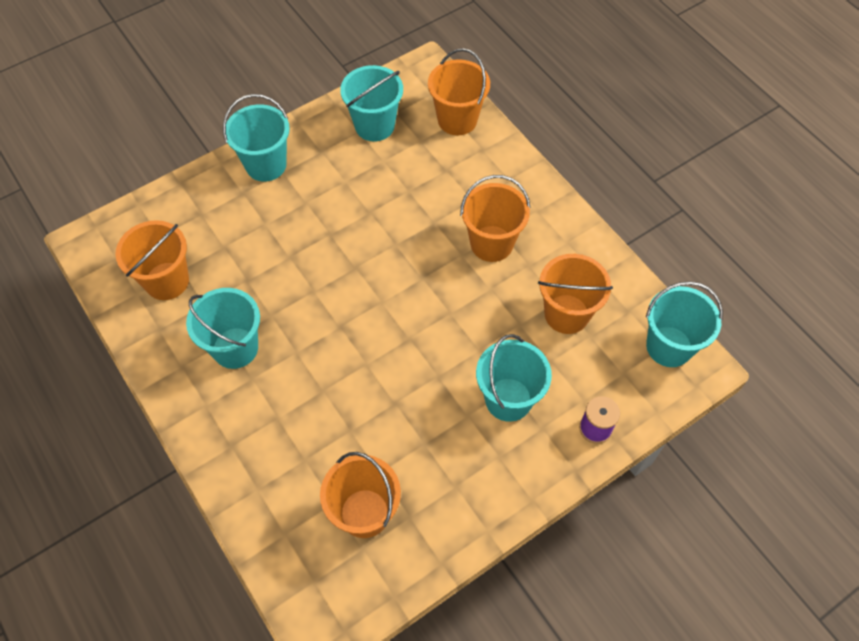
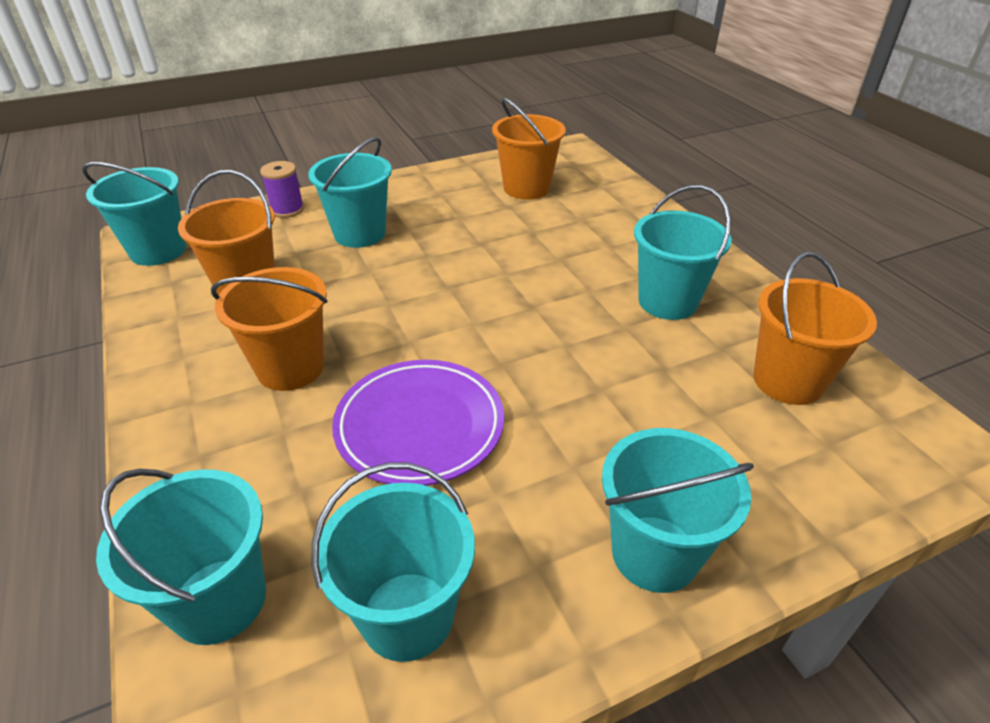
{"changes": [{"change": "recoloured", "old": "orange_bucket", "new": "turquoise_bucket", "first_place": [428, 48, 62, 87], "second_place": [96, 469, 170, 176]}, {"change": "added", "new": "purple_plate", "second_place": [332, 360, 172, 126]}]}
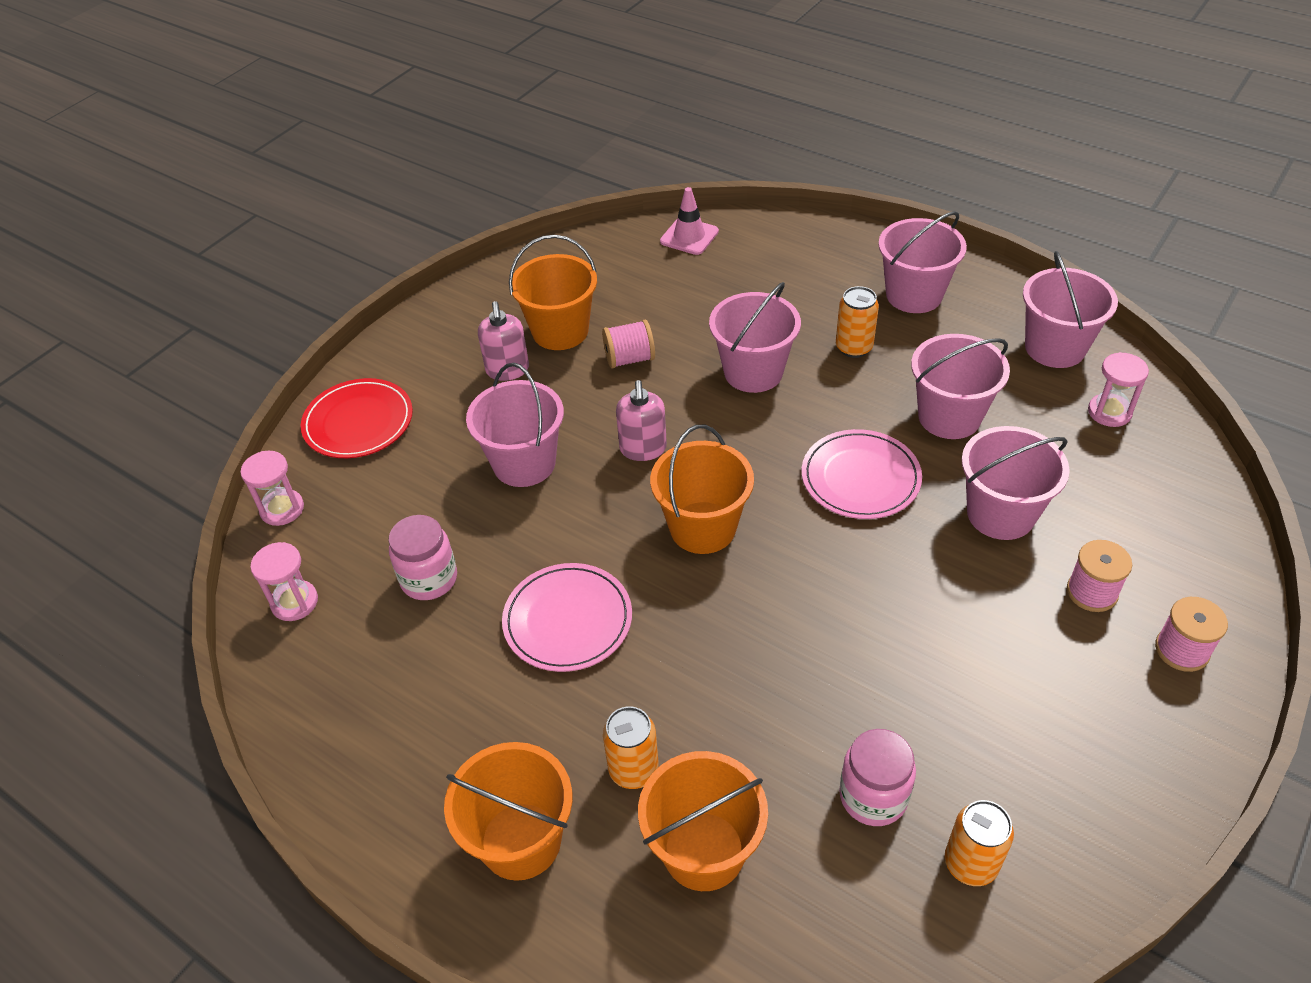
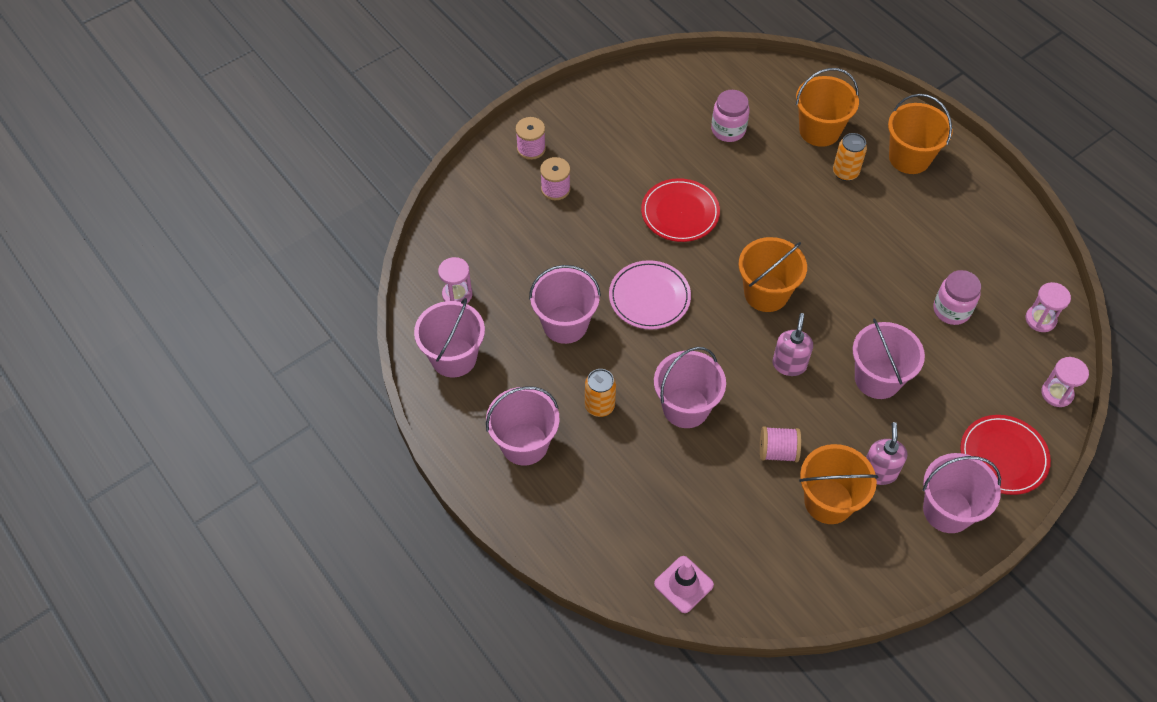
{"changes": [{"change": "removed", "old": "pink_plate", "first_place": [502, 563, 130, 109]}, {"change": "removed", "old": "orange_can", "first_place": [945, 800, 69, 86]}, {"change": "moved", "old": "pink_bucket", "first_place": [962, 426, 108, 114], "second_place": [923, 453, 78, 80]}, {"change": "added", "new": "red_plate", "second_place": [641, 178, 79, 64]}]}
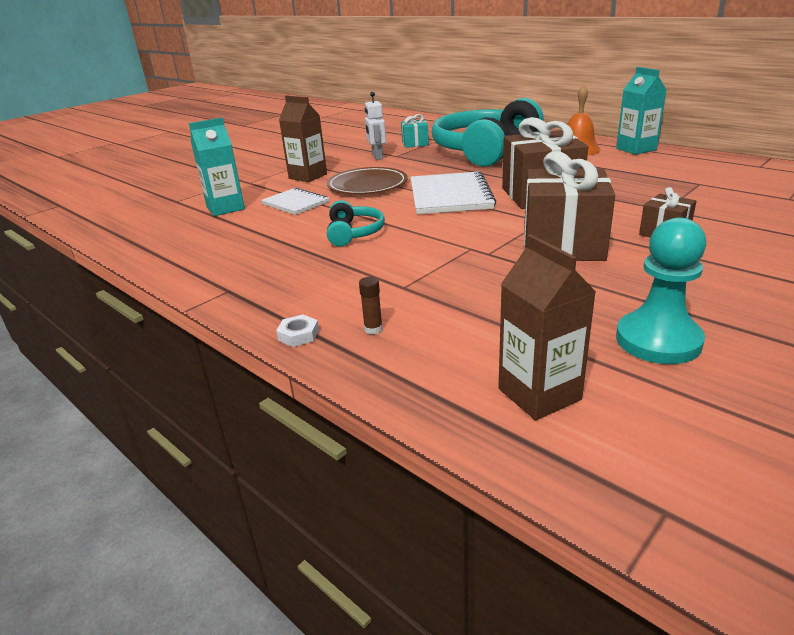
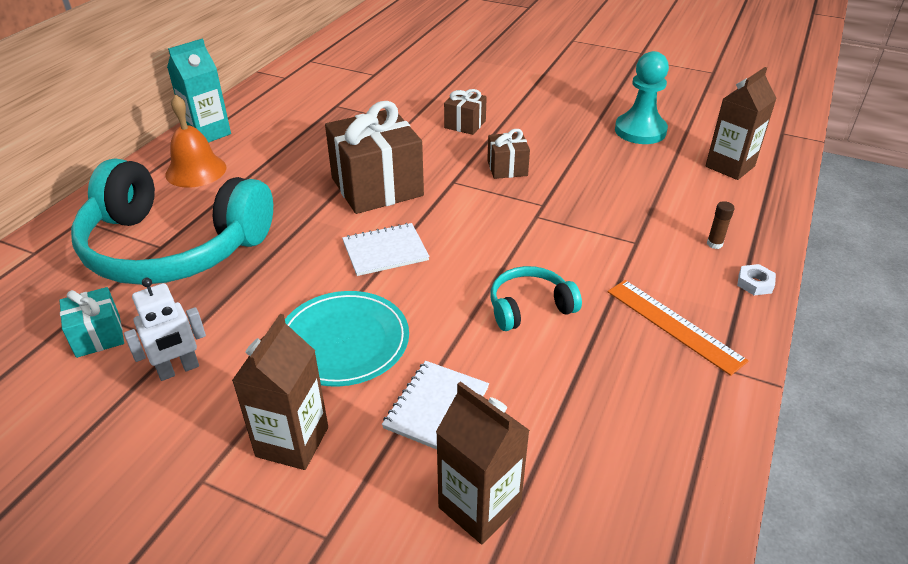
{"changes": [{"change": "recoloured", "old": "turquoise_carton", "new": "brown_carton", "first_place": [189, 118, 56, 98], "second_place": [436, 381, 94, 163]}, {"change": "recoloured", "old": "brown_plate", "new": "turquoise_plate", "first_place": [327, 167, 80, 27], "second_place": [285, 291, 124, 96]}, {"change": "resized", "old": "white_notebook", "first_place": [410, 171, 86, 43], "second_place": [342, 223, 87, 53], "factor": 0.6}, {"change": "resized", "old": "brown_gift", "first_place": [524, 151, 91, 110], "second_place": [487, 129, 43, 50], "factor": 0.5}, {"change": "added", "new": "orange_ruler", "second_place": [607, 280, 141, 96]}]}
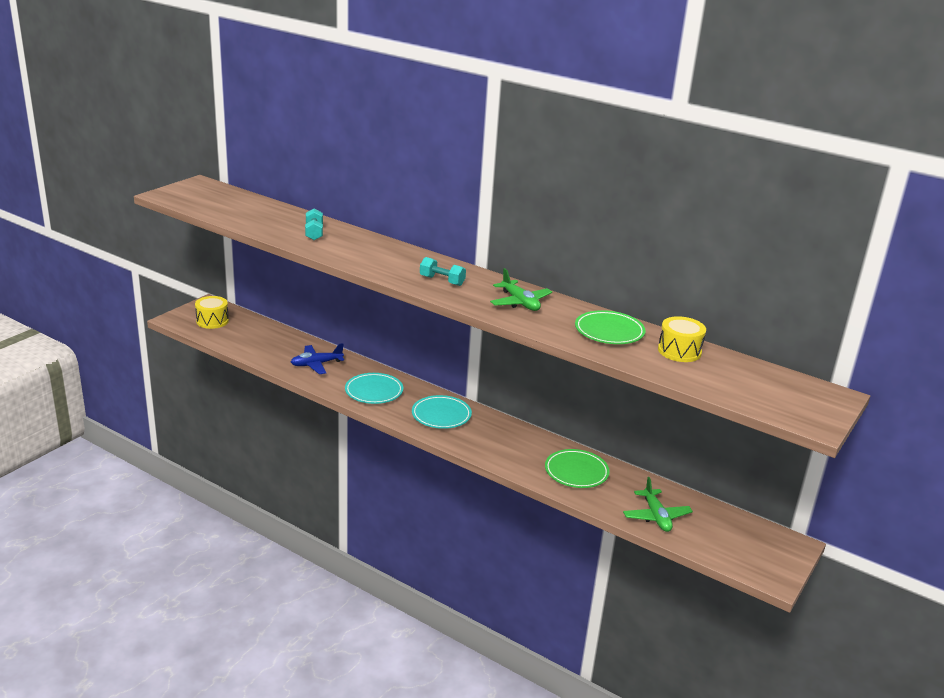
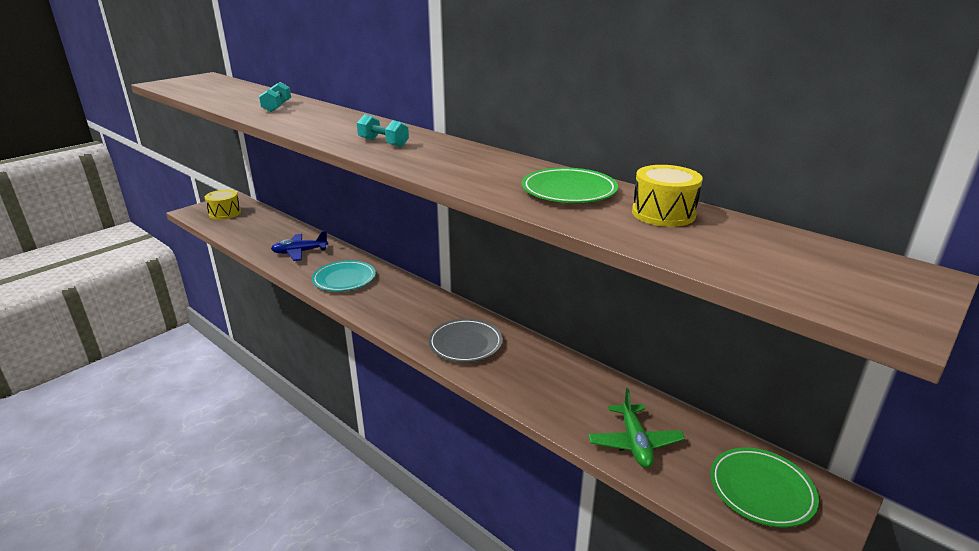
{"changes": [{"change": "removed", "old": "turquoise_plate", "first_place": [412, 395, 60, 34]}, {"change": "removed", "old": "green_plane", "first_place": [490, 268, 62, 43]}, {"change": "moved", "old": "green_plate", "first_place": [545, 449, 65, 39], "second_place": [710, 448, 109, 79]}, {"change": "added", "new": "grey_plate", "second_place": [428, 319, 75, 43]}]}
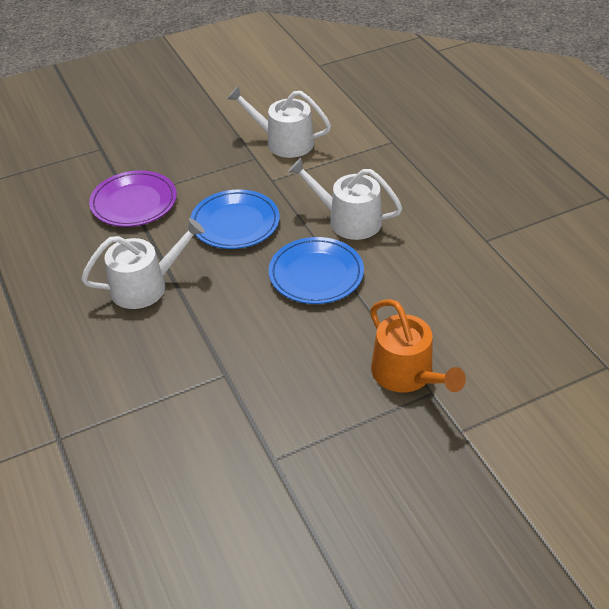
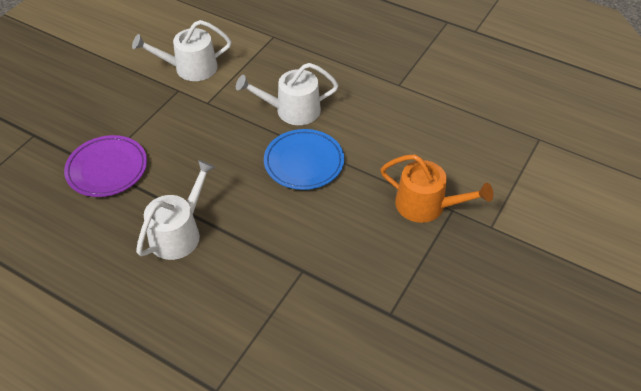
{"changes": [{"change": "removed", "old": "blue_plate", "first_place": [191, 190, 89, 59]}]}
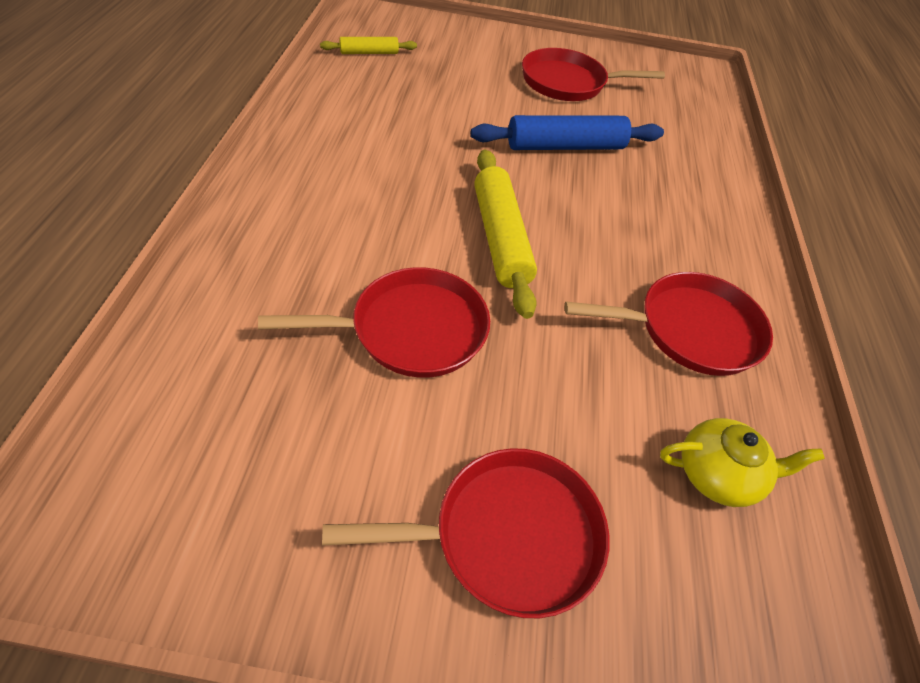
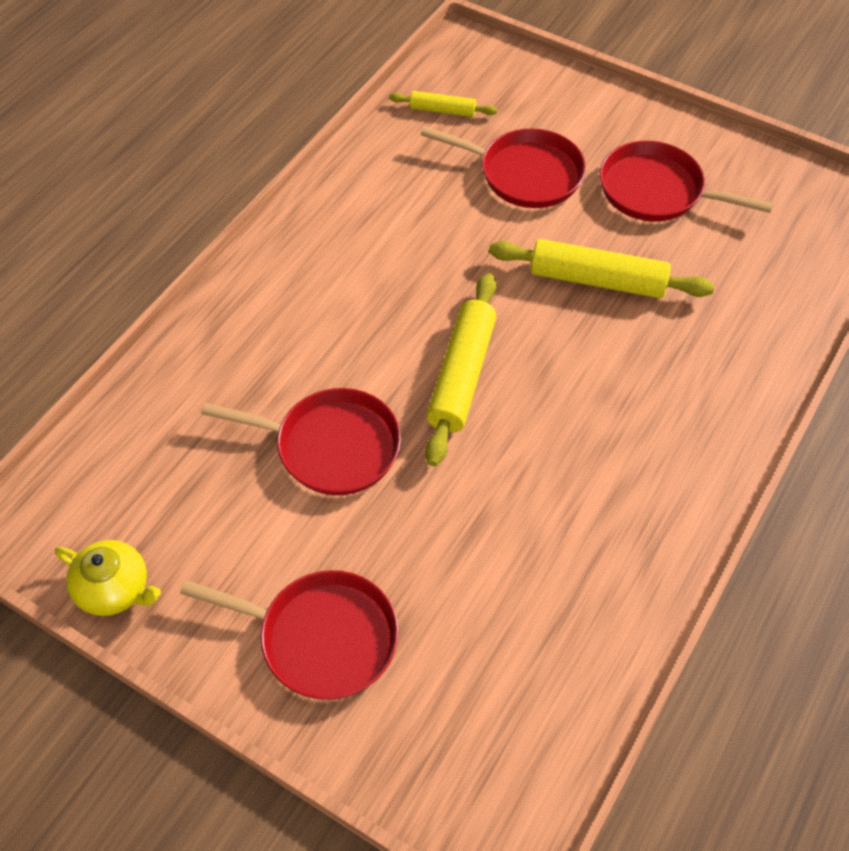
{"changes": [{"change": "recoloured", "old": "blue_rolling_pin", "new": "yellow_rolling_pin", "first_place": [471, 115, 193, 35], "second_place": [489, 239, 226, 59]}, {"change": "moved", "old": "red_pan", "first_place": [564, 272, 209, 104], "second_place": [421, 126, 165, 82]}, {"change": "moved", "old": "yellow_teapot", "first_place": [660, 418, 165, 89], "second_place": [55, 540, 106, 76]}]}
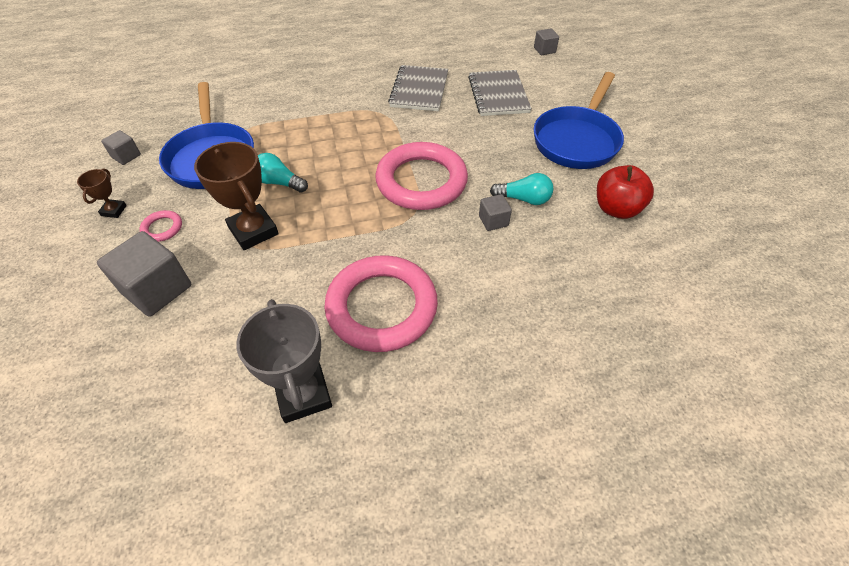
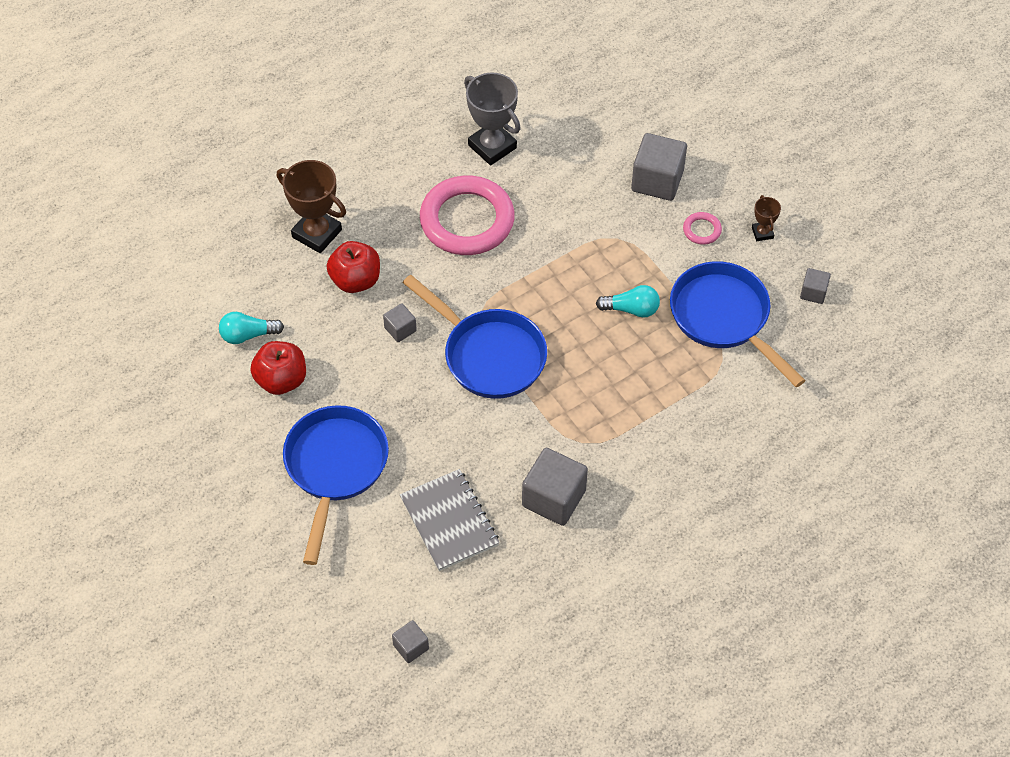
{"changes": [{"change": "moved", "old": "brown_trophy", "first_place": [194, 142, 85, 108], "second_place": [277, 160, 69, 93]}, {"change": "replaced", "old": "pink_ring", "new": "blue_pan", "first_place": [375, 142, 93, 68], "second_place": [403, 275, 144, 124]}, {"change": "replaced", "old": "grey_notebook", "new": "grey_cube", "first_place": [388, 65, 60, 46], "second_place": [522, 448, 66, 78]}, {"change": "moved", "old": "turquoise_light_bulb", "first_place": [490, 173, 64, 32], "second_place": [219, 312, 65, 32]}, {"change": "added", "new": "red_apple", "second_place": [327, 241, 53, 52]}]}
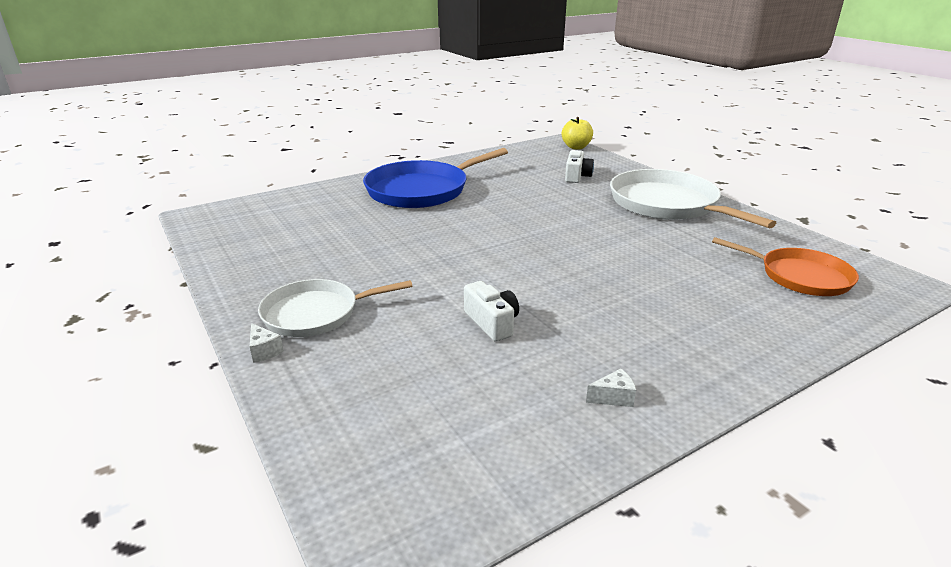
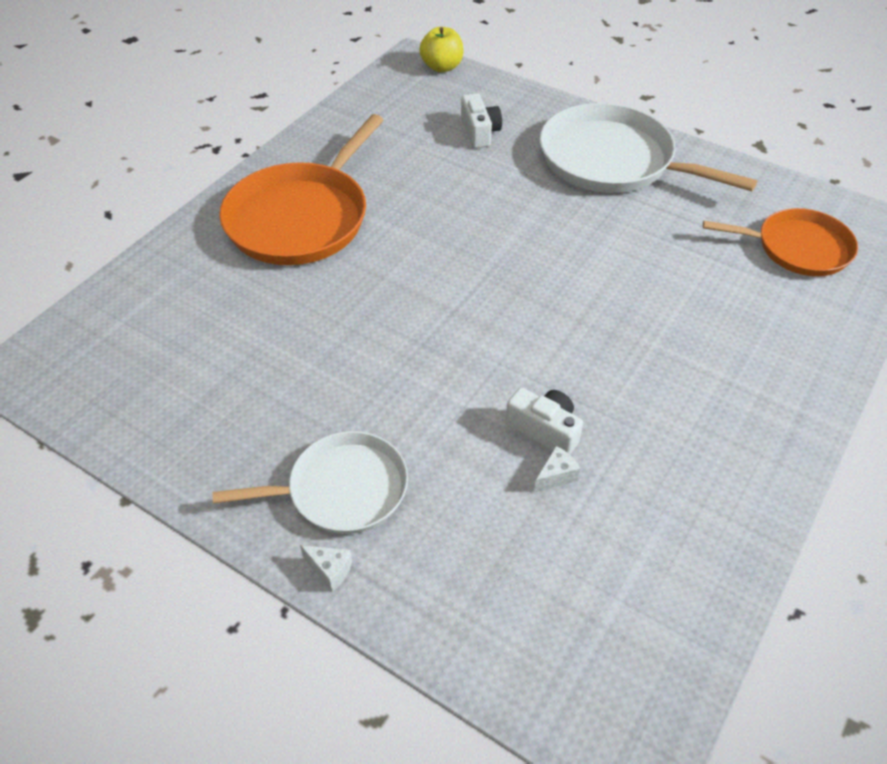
{"changes": [{"change": "turned", "old": "white_pan", "first_place": [258, 279, 155, 58], "second_place": [213, 431, 195, 103], "degrees": -150}, {"change": "recoloured", "old": "blue_pan", "new": "orange_pan", "first_place": [363, 148, 145, 60], "second_place": [219, 114, 165, 151]}, {"change": "moved", "old": "white_cheese", "first_place": [586, 368, 50, 39], "second_place": [534, 446, 47, 46]}]}
